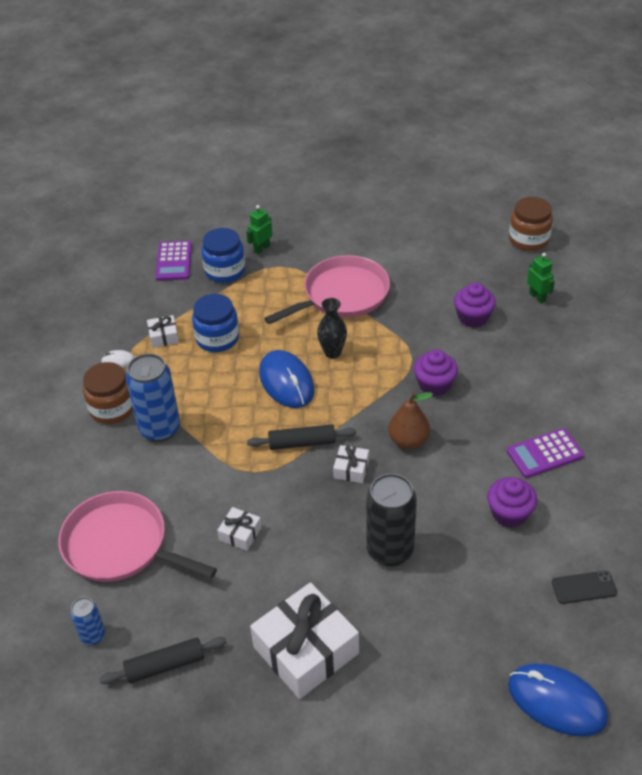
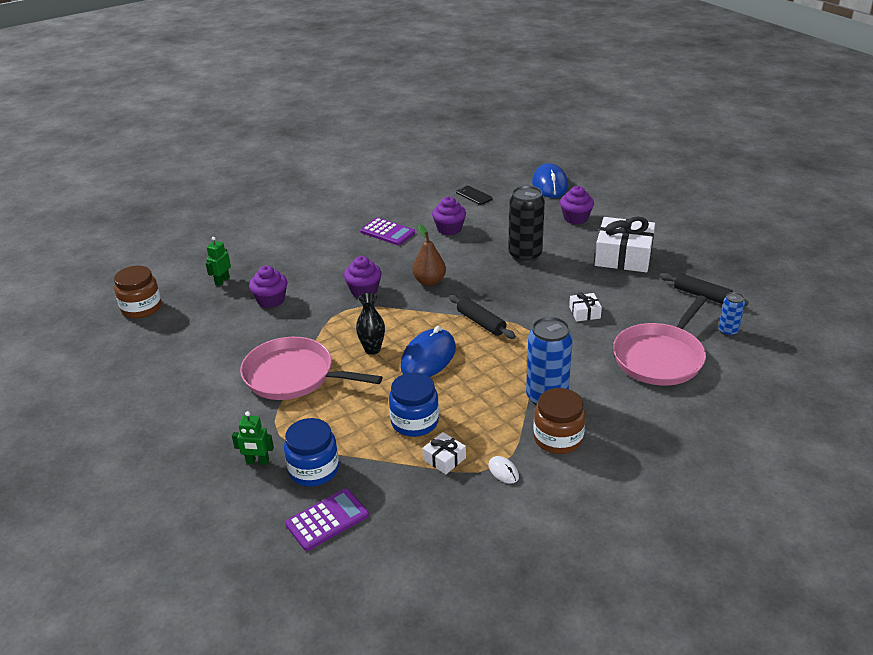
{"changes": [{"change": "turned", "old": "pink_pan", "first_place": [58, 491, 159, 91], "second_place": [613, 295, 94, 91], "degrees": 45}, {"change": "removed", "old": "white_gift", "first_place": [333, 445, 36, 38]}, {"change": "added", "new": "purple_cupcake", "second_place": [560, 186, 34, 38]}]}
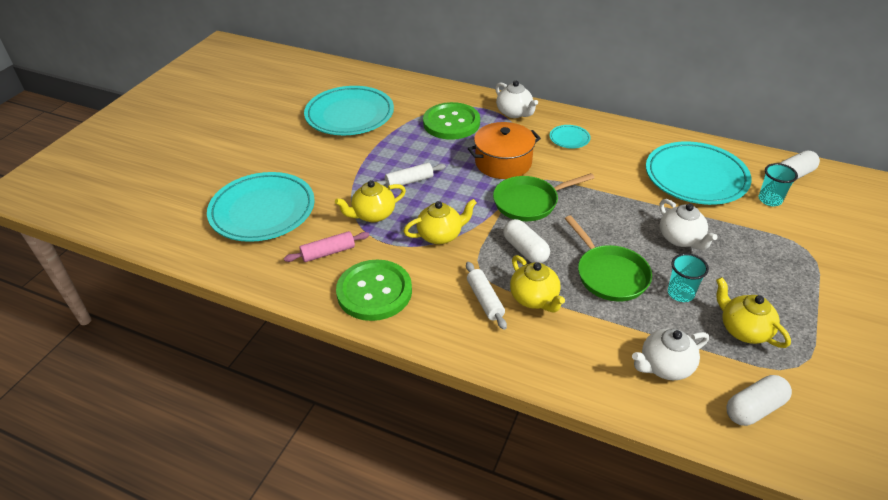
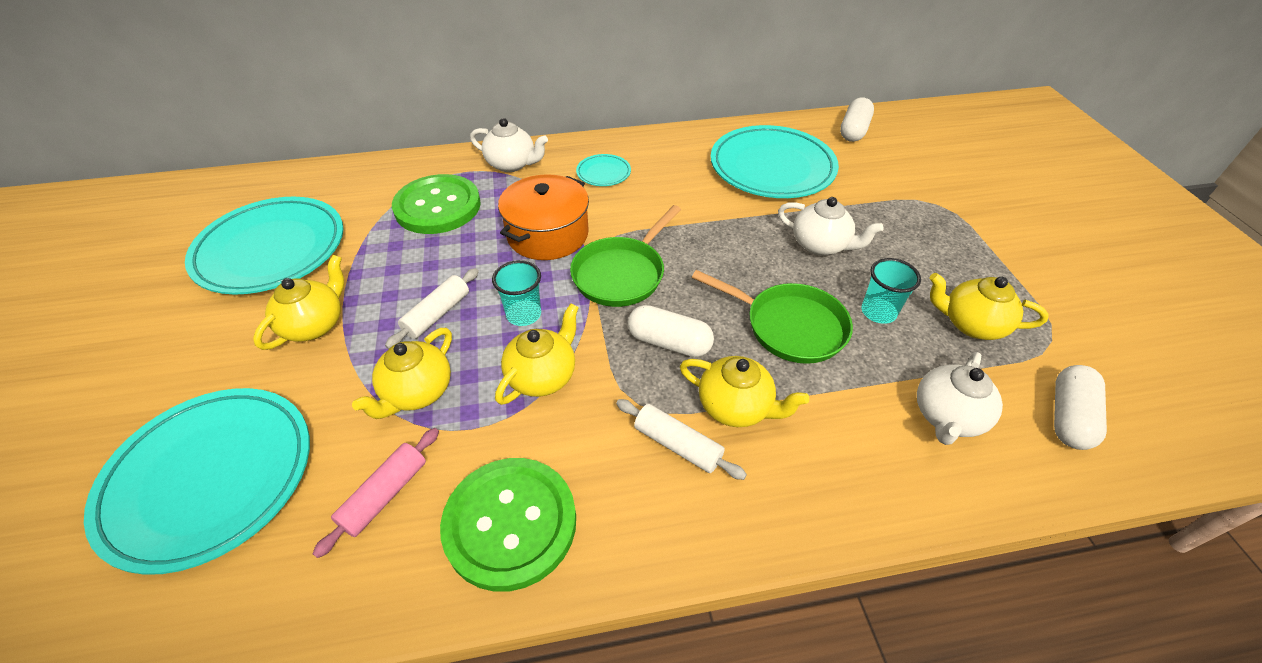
{"changes": [{"change": "moved", "old": "turquoise_cup", "first_place": [758, 163, 40, 43], "second_place": [492, 260, 49, 66]}, {"change": "added", "new": "yellow_teapot", "second_place": [253, 255, 91, 95]}]}
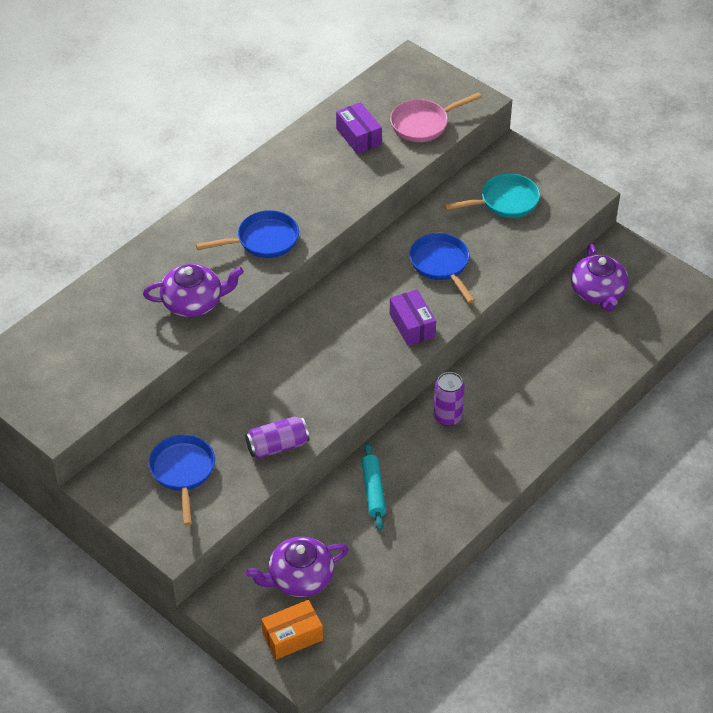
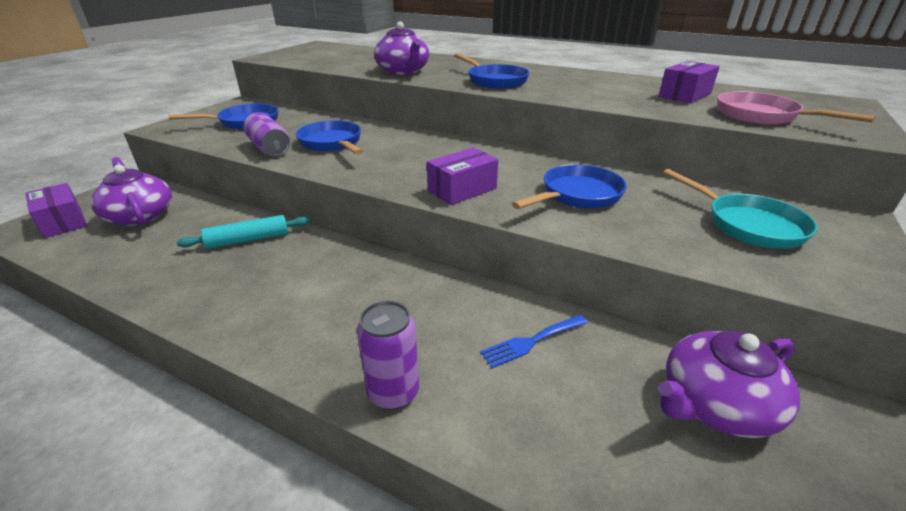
{"changes": [{"change": "recoloured", "old": "orange_box", "new": "purple_box", "first_place": [261, 600, 62, 60], "second_place": [25, 183, 62, 55]}, {"change": "moved", "old": "purple_can", "first_place": [433, 372, 32, 54], "second_place": [357, 301, 62, 109]}, {"change": "added", "new": "blue_pan", "second_place": [296, 120, 67, 35]}, {"change": "added", "new": "blue_fork", "second_place": [480, 315, 108, 53]}]}
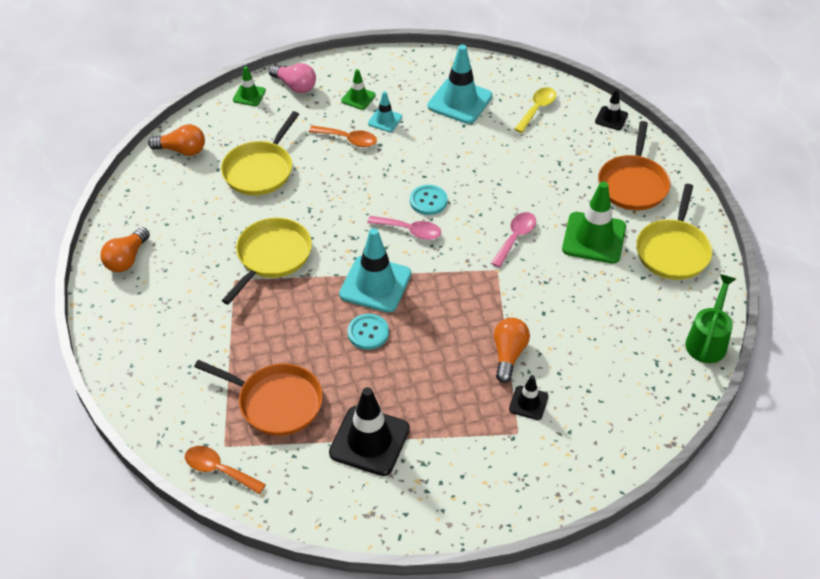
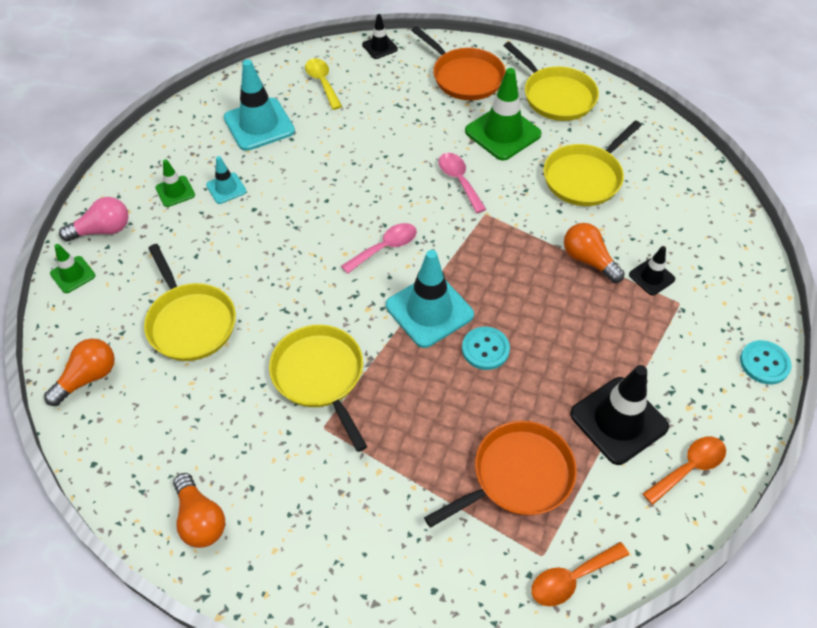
{"changes": [{"change": "moved", "old": "orange_spoon", "first_place": [309, 126, 68, 21], "second_place": [642, 437, 84, 68]}, {"change": "moved", "old": "turquoise_button", "first_place": [410, 185, 37, 30], "second_place": [740, 340, 51, 44]}, {"change": "removed", "old": "green_watering_can", "first_place": [685, 274, 51, 89]}, {"change": "added", "new": "yellow_pan", "second_place": [543, 120, 99, 86]}]}
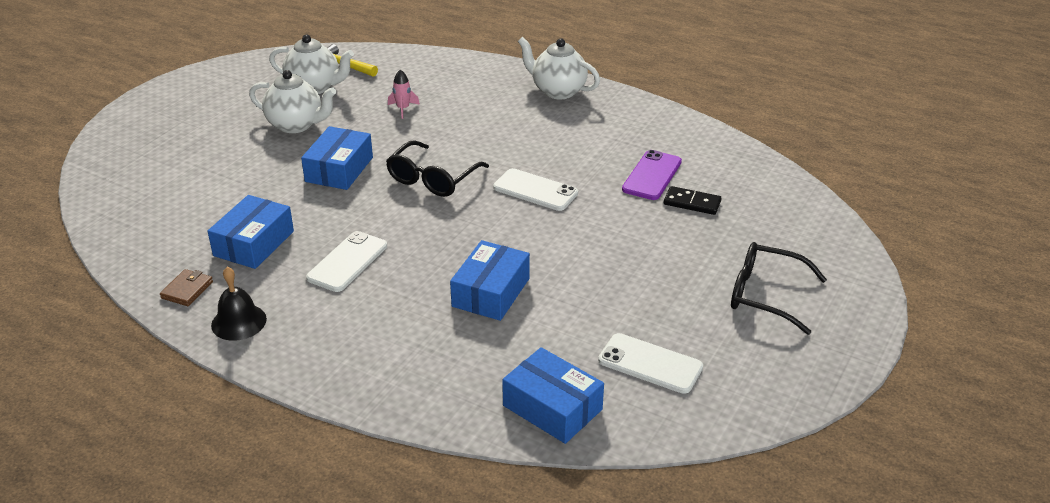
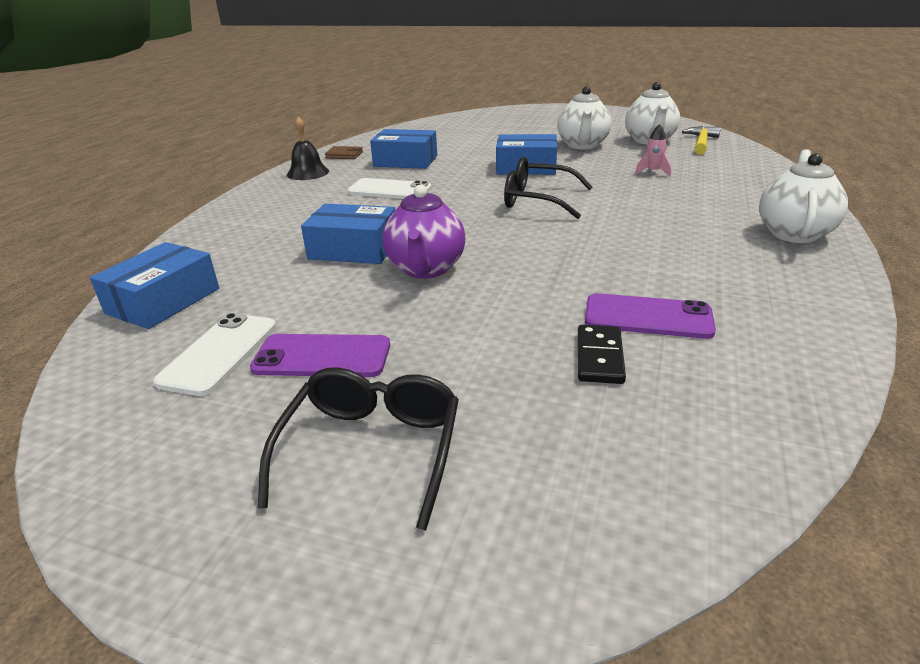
{"changes": [{"change": "removed", "old": "white_phone", "first_place": [493, 168, 85, 43]}, {"change": "added", "new": "purple_phone", "second_place": [250, 334, 140, 43]}, {"change": "added", "new": "purple_teapot", "second_place": [382, 185, 83, 94]}]}
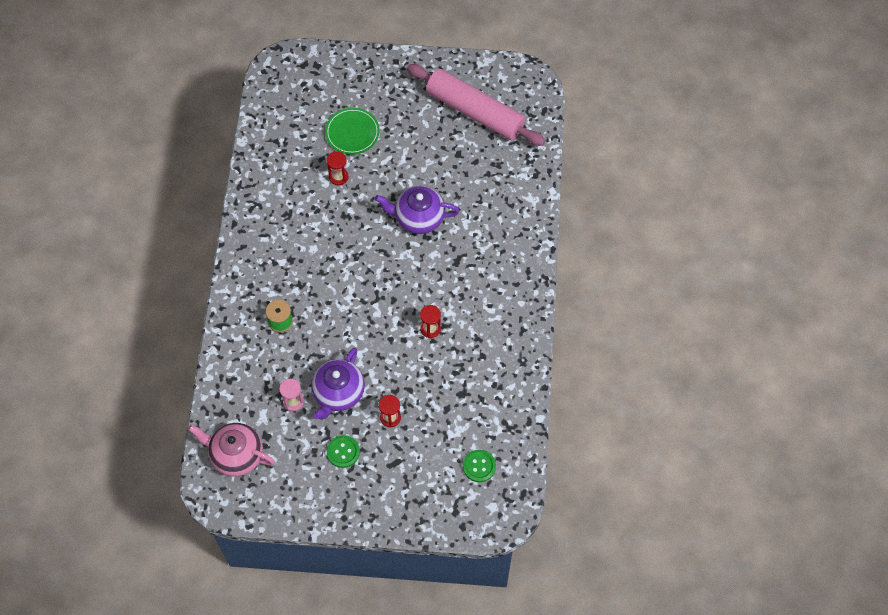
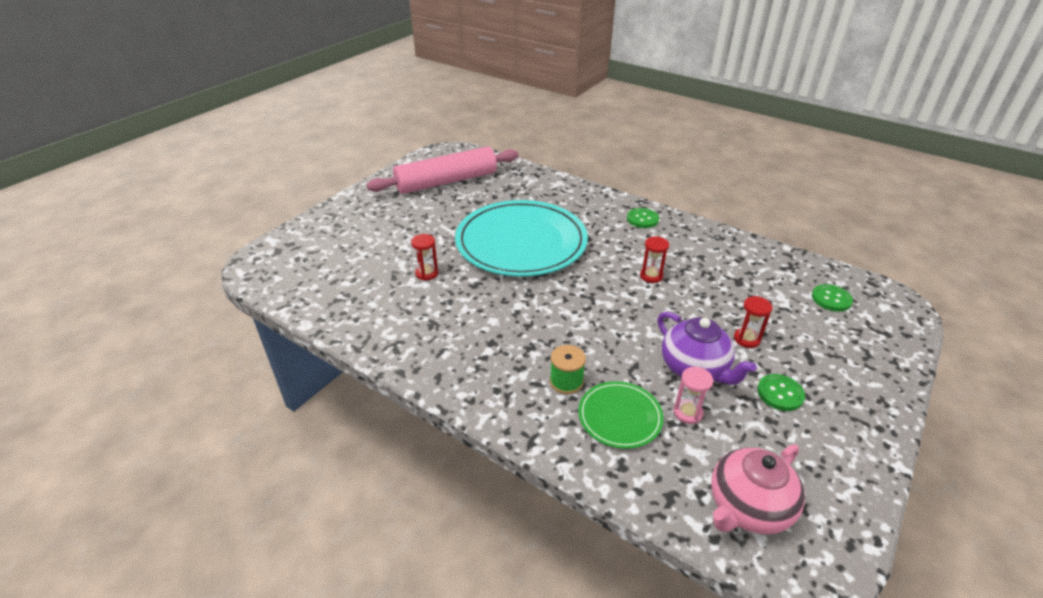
{"changes": [{"change": "moved", "old": "green_plate", "first_place": [325, 108, 55, 47], "second_place": [578, 381, 86, 68]}, {"change": "replaced", "old": "purple_teapot", "new": "turquoise_plate", "first_place": [375, 186, 85, 48], "second_place": [455, 200, 133, 77]}, {"change": "added", "new": "green_button", "second_place": [627, 208, 32, 20]}]}
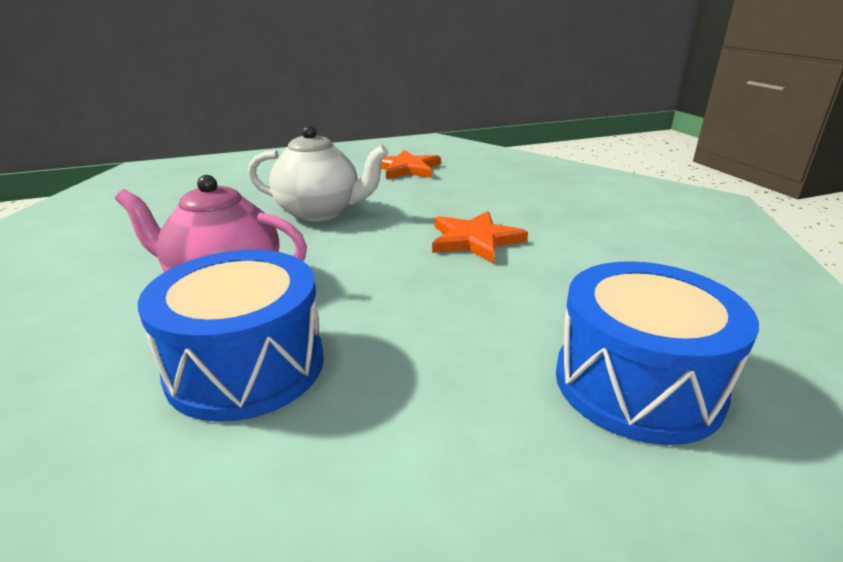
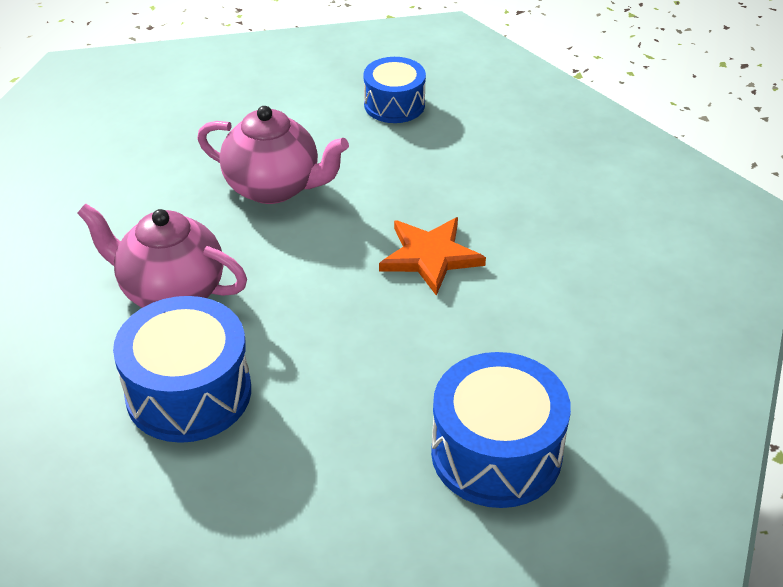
{"changes": [{"change": "recoloured", "old": "white_teapot", "new": "pink_teapot", "first_place": [248, 125, 141, 97], "second_place": [197, 106, 152, 98]}, {"change": "replaced", "old": "orange_star", "new": "blue_drum", "first_place": [381, 150, 60, 29], "second_place": [364, 57, 62, 66]}]}
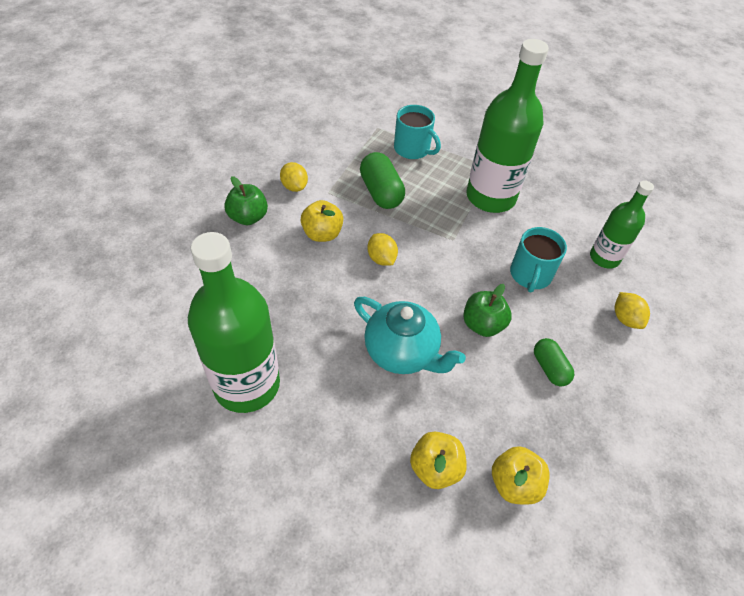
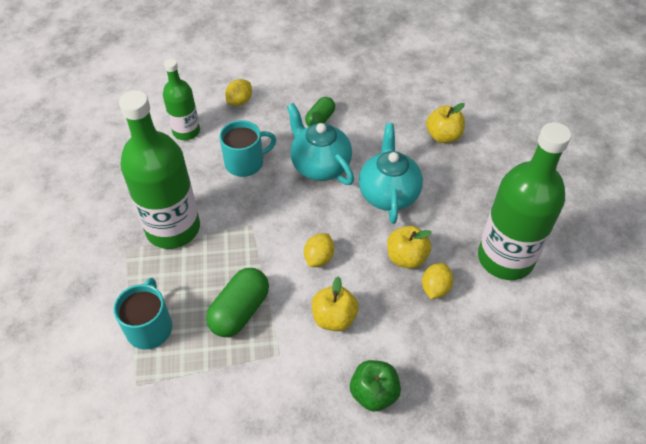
{"changes": [{"change": "moved", "old": "yellow_lemon", "first_place": [280, 162, 28, 30], "second_place": [422, 263, 32, 36]}, {"change": "replaced", "old": "green_apple", "new": "turquoise_teapot", "first_place": [463, 284, 49, 53], "second_place": [287, 103, 67, 82]}, {"change": "moved", "old": "yellow_apple", "first_place": [492, 446, 58, 59], "second_place": [387, 226, 45, 43]}]}
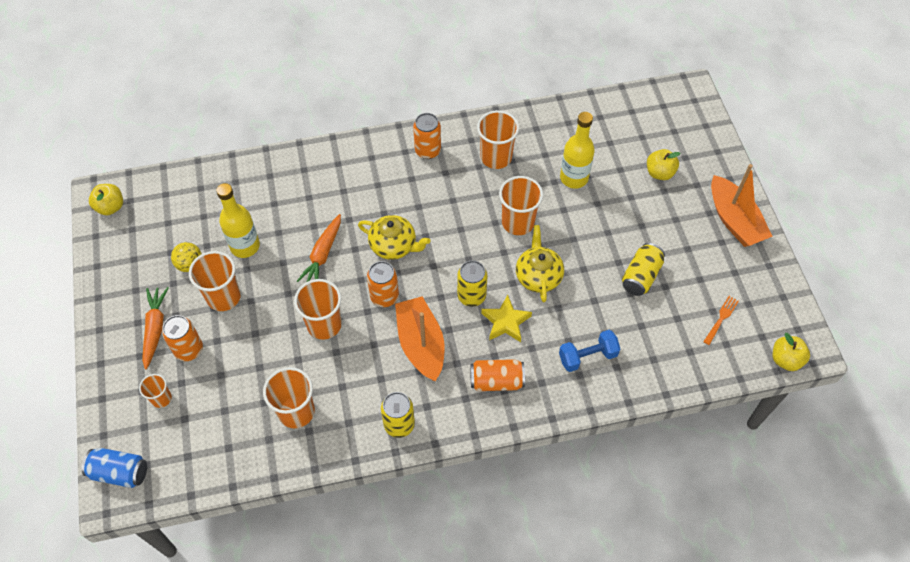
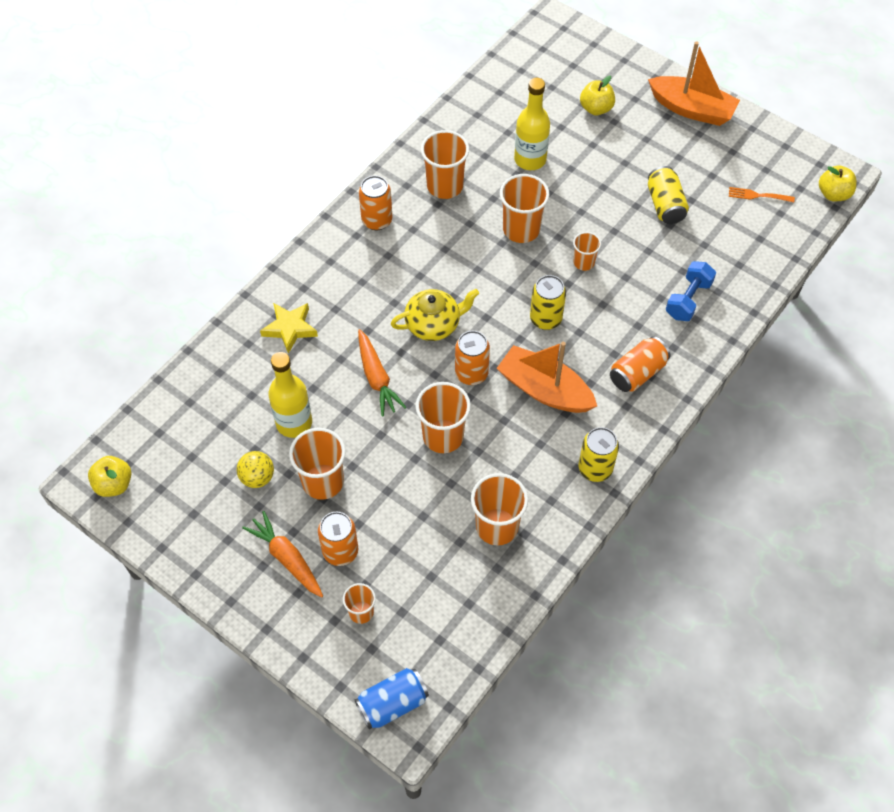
{"changes": [{"change": "moved", "old": "yellow_star", "first_place": [481, 295, 51, 47], "second_place": [260, 303, 58, 51]}, {"change": "replaced", "old": "yellow_teapot", "new": "orange_cup", "first_place": [516, 225, 48, 77], "second_place": [573, 232, 28, 39]}, {"change": "turned", "old": "orange_fork", "first_place": [703, 296, 36, 49], "second_place": [729, 187, 66, 15], "degrees": -75}]}
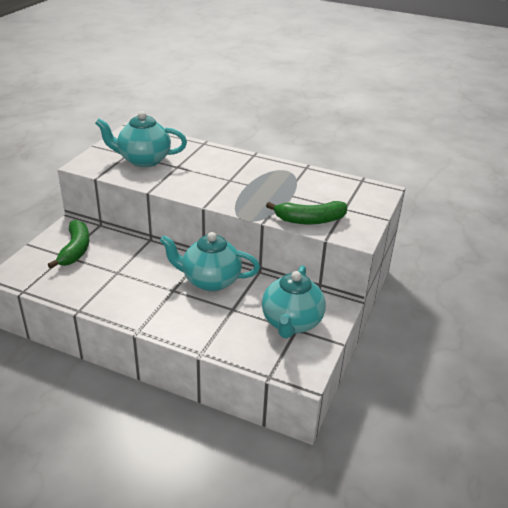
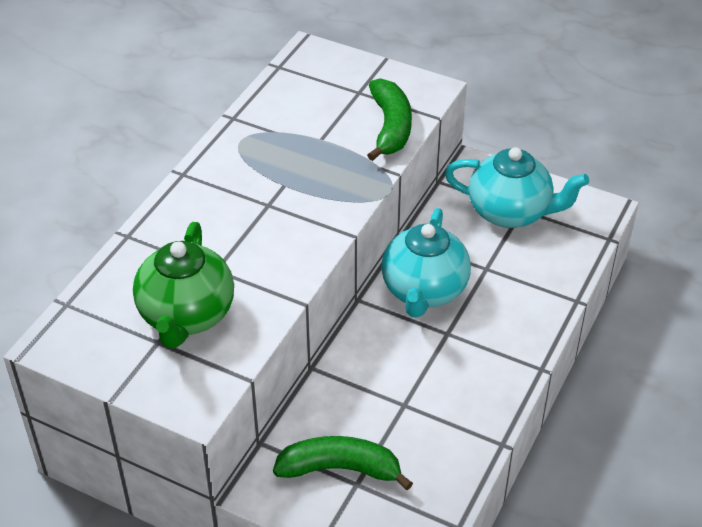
{"changes": [{"change": "recoloured", "old": "turquoise_teapot", "new": "green_teapot", "first_place": [95, 111, 92, 56], "second_place": [133, 222, 101, 126]}]}
